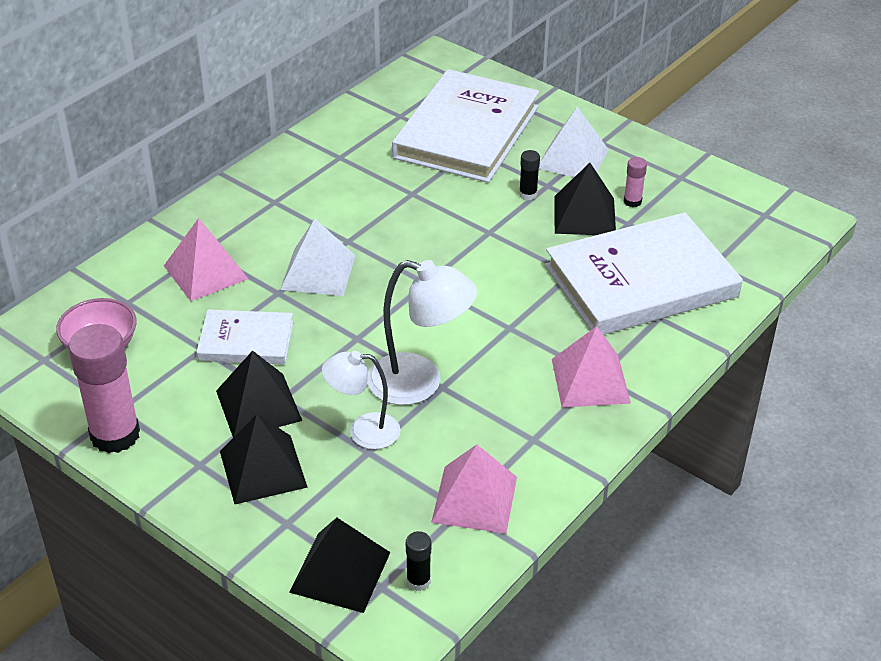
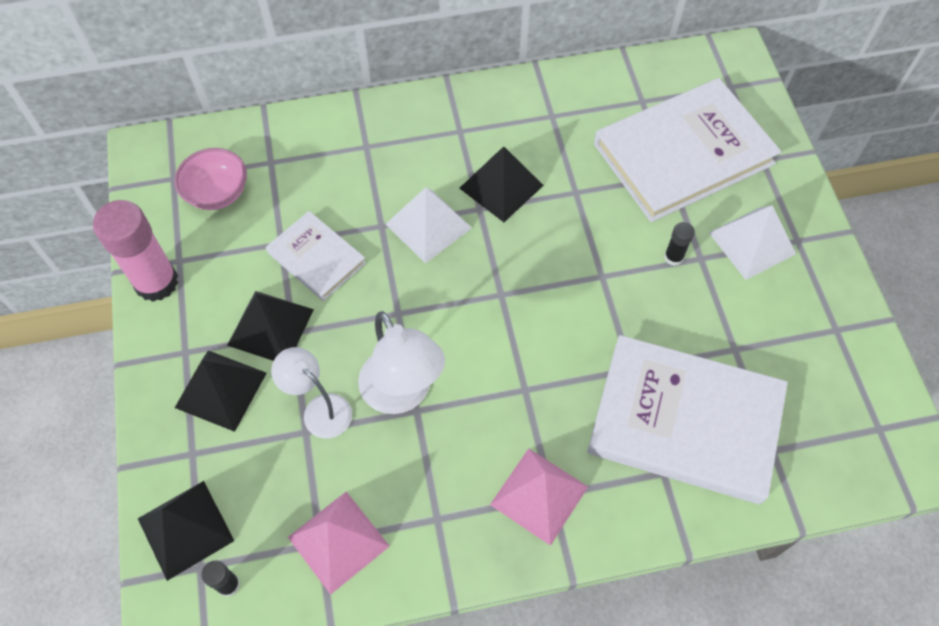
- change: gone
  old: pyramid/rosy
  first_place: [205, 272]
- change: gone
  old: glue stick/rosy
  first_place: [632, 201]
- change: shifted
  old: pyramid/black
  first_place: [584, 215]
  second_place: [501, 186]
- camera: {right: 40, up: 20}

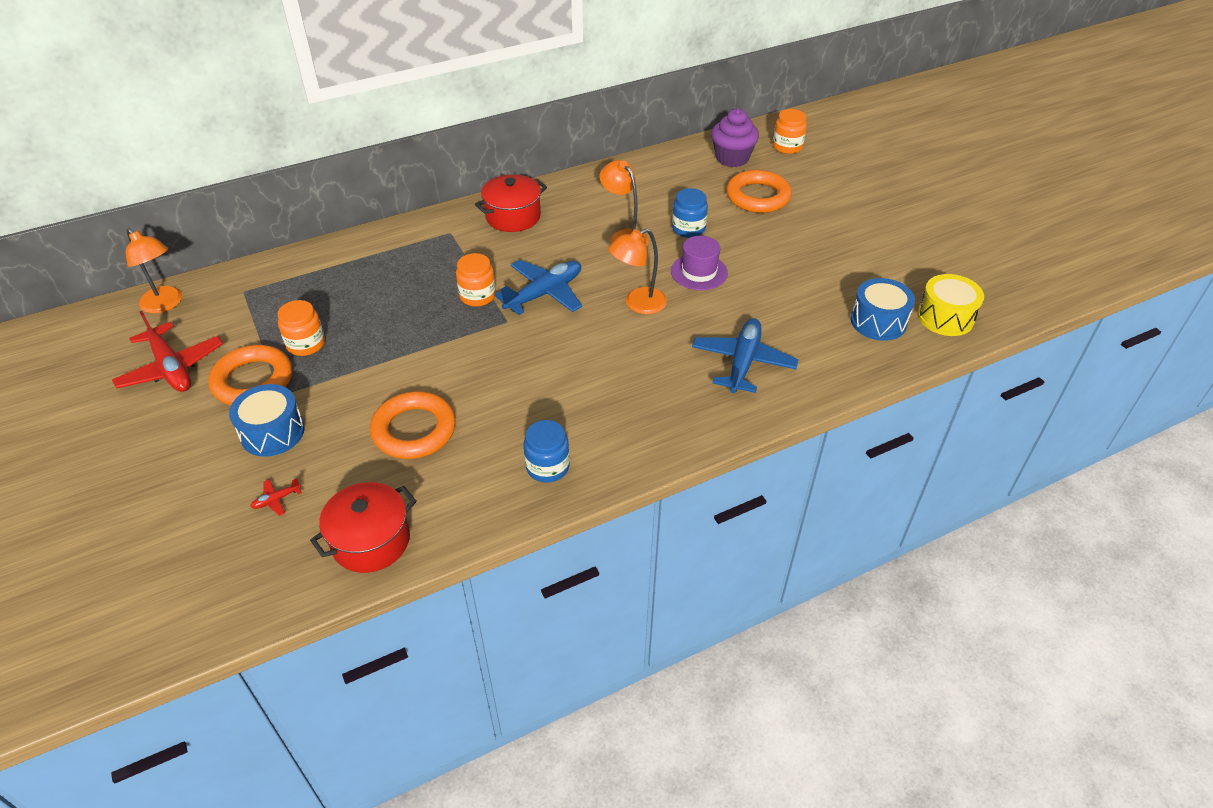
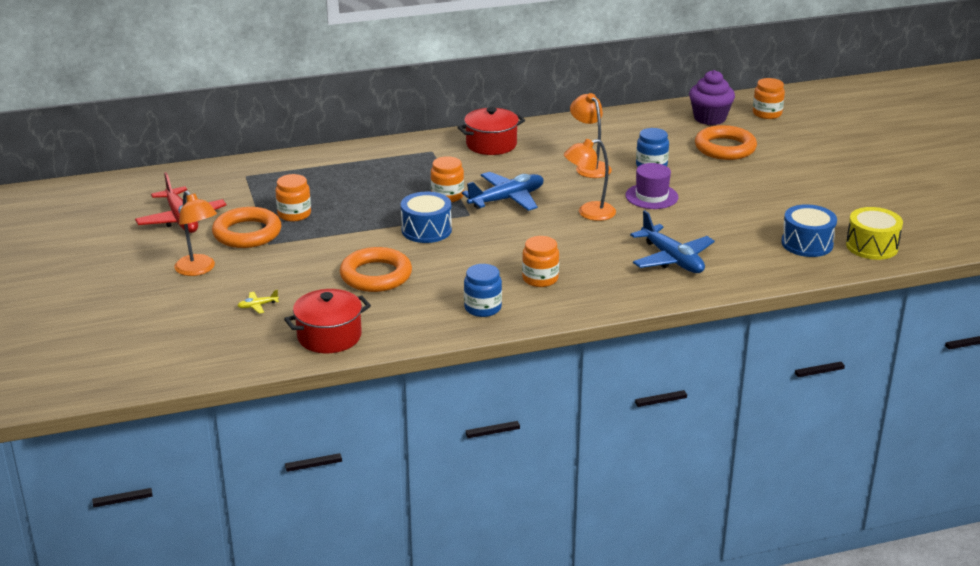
- change: new
  new: jam jar/bright orange
  second_place: [540, 279]
- change: shifted
  old: reading lamp/bright orange
  first_place: [166, 304]
  second_place: [199, 270]
- change: shifted
  old: snare drum/blue
  first_place: [272, 432]
  second_place: [426, 230]
- change: repainted
  old: aeroplane/scarlet
  new: aeroplane/golden
  first_place: [276, 500]
  second_place: [257, 306]
- change: rotated
  old: aeroplane/blue
  first_place: [743, 362]
  second_place: [672, 259]
  degrees: 120
- camera: {right: 10, up: -15}

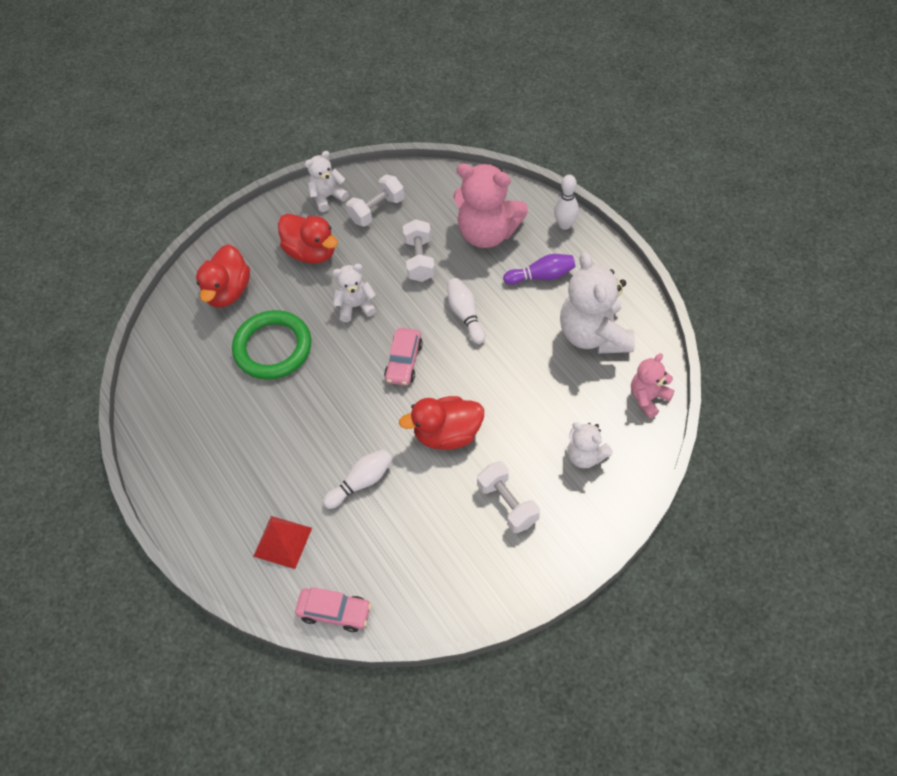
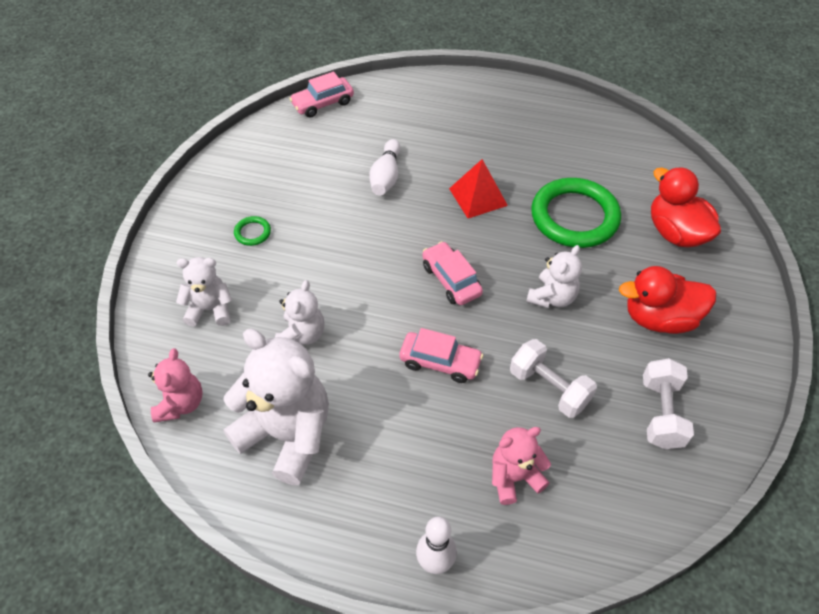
- change: gone
  old: rubber duck/scarlet
  first_place: [447, 434]
- change: gone
  old: bowling pin/purple
  first_place: [541, 276]
- change: shifted
  old: pyramid/scarlet
  first_place: [282, 542]
  second_place: [478, 196]
- change: shifted
  old: stuffed bear/white
  first_place: [327, 197]
  second_place: [302, 335]
- change: swapped
  old: bowling pin/white
  new: car/rosy
  first_place: [465, 315]
  second_place: [440, 362]
- change: swapped
  old: hand weight/white
  new: torus/leaf-green
  first_place: [507, 504]
  second_place: [252, 232]
- change: scaled
  old: stuffed bear/rosy
  first_place: [487, 233]
  second_place: [514, 477]
  factor: 0.55
- camera: {right: 135, up: -5}

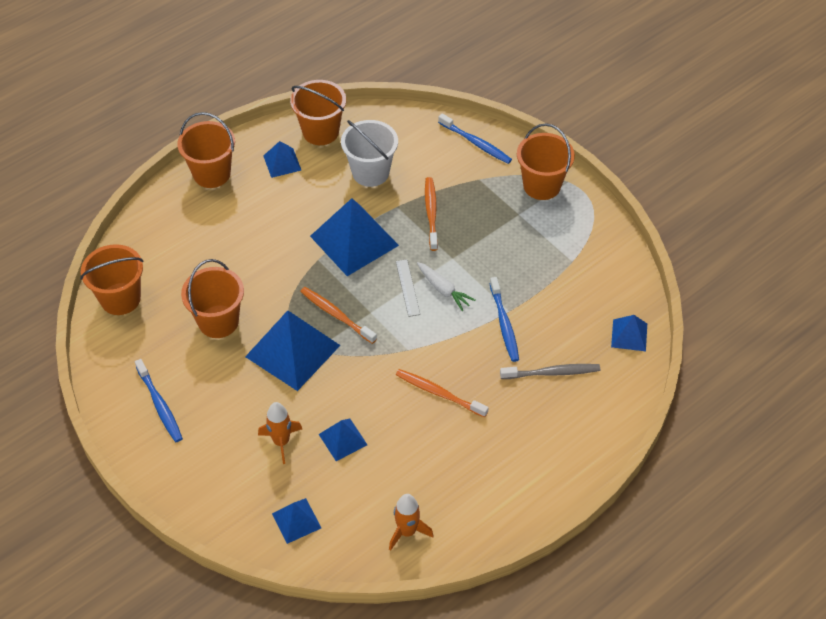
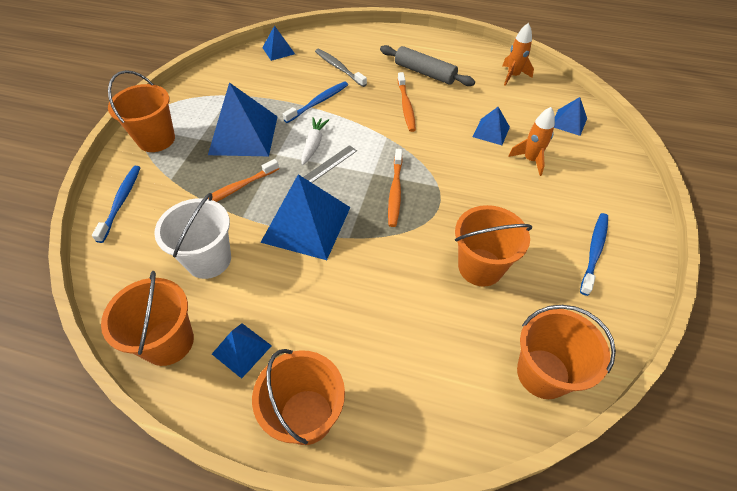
- change: new
  new: rolling pin/grey
  second_place: [424, 73]
- change: shifted
  old: pyramid/blue
  first_place: [293, 351]
  second_place: [243, 135]
- camera: {right: -125, up: 0}

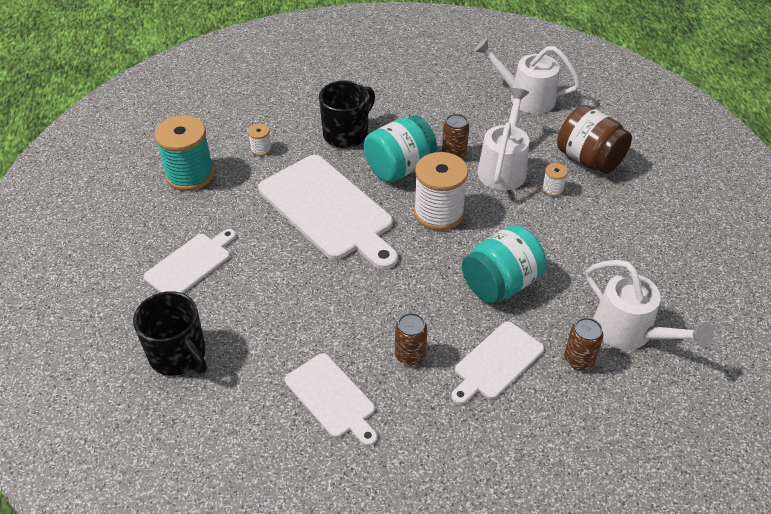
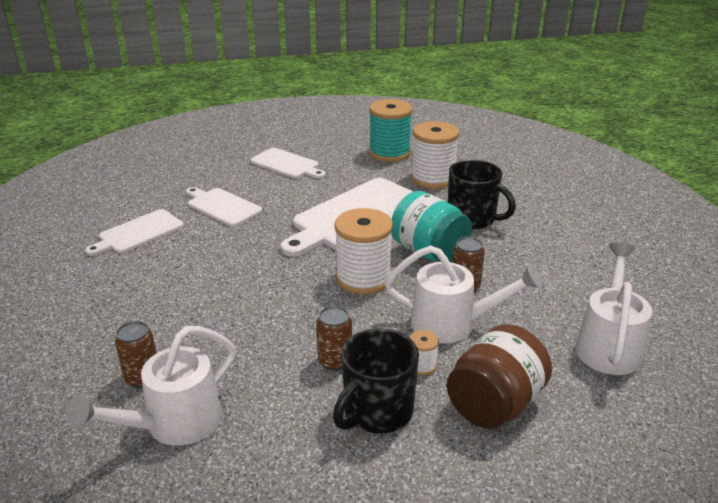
- change: gone
  old: jam jar/aqua
  first_place: [500, 284]
- change: shifted
  old: coffee mug/black
  first_place: [178, 355]
  second_place: [377, 411]
- change: shifted
  old: tin/dark brown
  first_place: [410, 355]
  second_place: [335, 361]
- change: shifted
  old: bread board/white
  first_place: [496, 362]
  second_place: [222, 206]
- change: scaled
  old: bobbin/white
  first_place: [261, 149]
  second_place: [432, 179]
  factor: 2.25
- camera: {right: 85, up: -15}

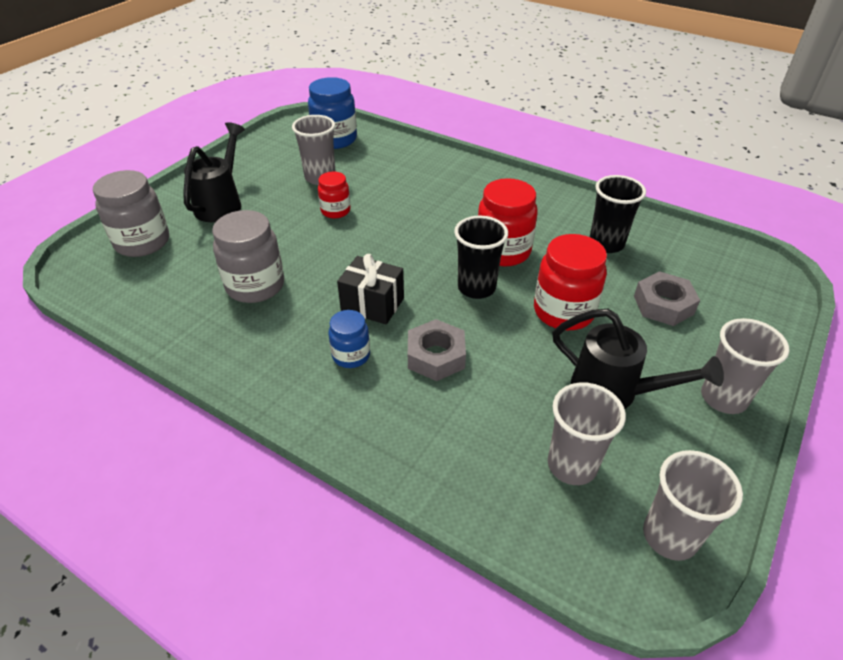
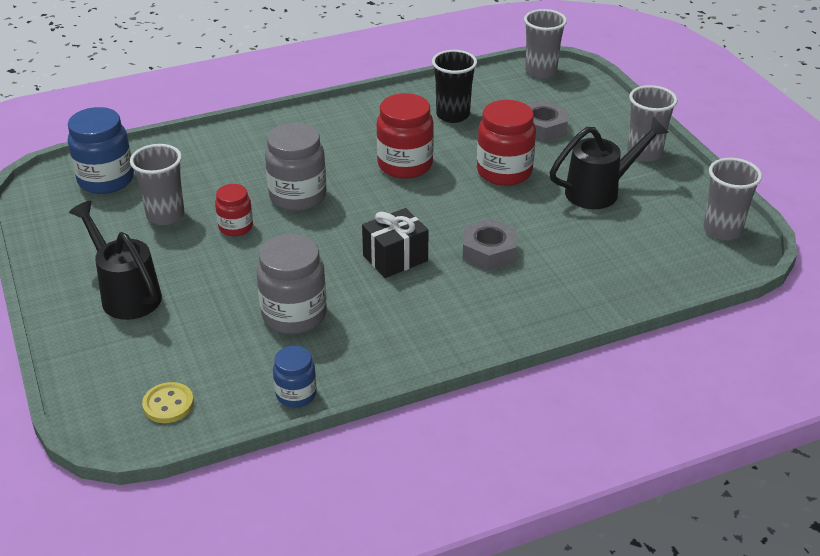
- change: gone
  old: cup/black
  first_place: [476, 288]
- change: new
  new: button/golden
  second_place: [168, 404]
- change: shifted
  old: jam jar/grey
  first_place: [142, 242]
  second_place: [298, 196]
- change: shifted
  old: jam jar/blue
  first_place: [351, 355]
  second_place: [296, 394]
- change: shifted
  old: cup/grey
  first_place: [572, 465]
  second_place: [541, 72]
- camera: {right: -55, up: -5}

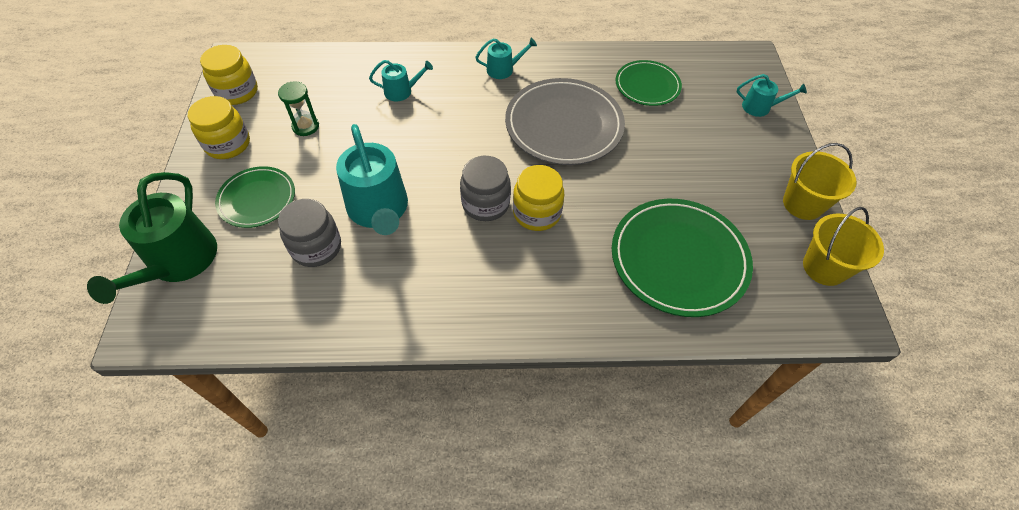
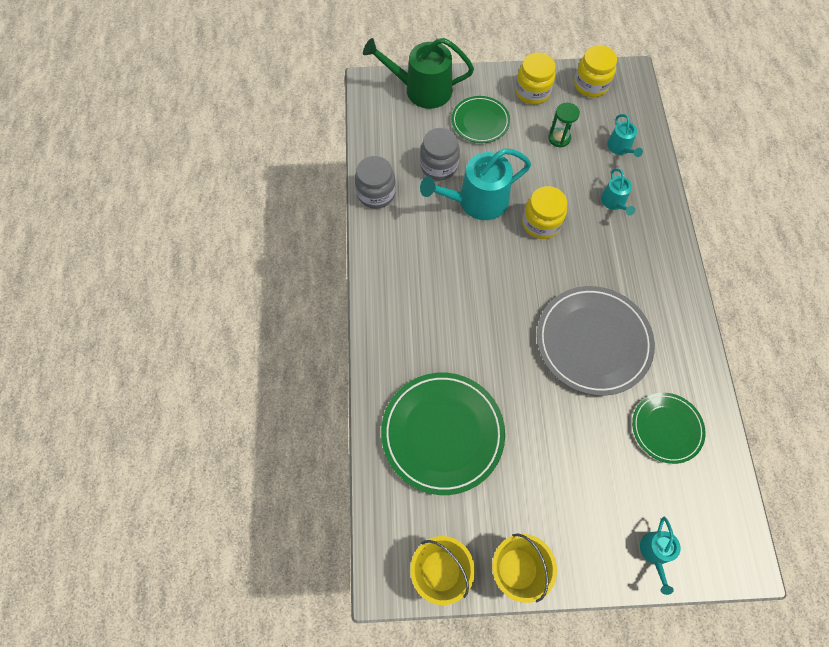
- change: shifted
  old: jam jar/grey
  first_place: [485, 204]
  second_place: [376, 193]
- change: shifted
  old: watering pot/aqua
  first_place: [503, 69]
  second_place: [620, 147]
- change: shifted
  old: jam jar/golden
  first_place: [537, 213]
  second_place: [541, 223]
- camera: {right: 90, up: 10}

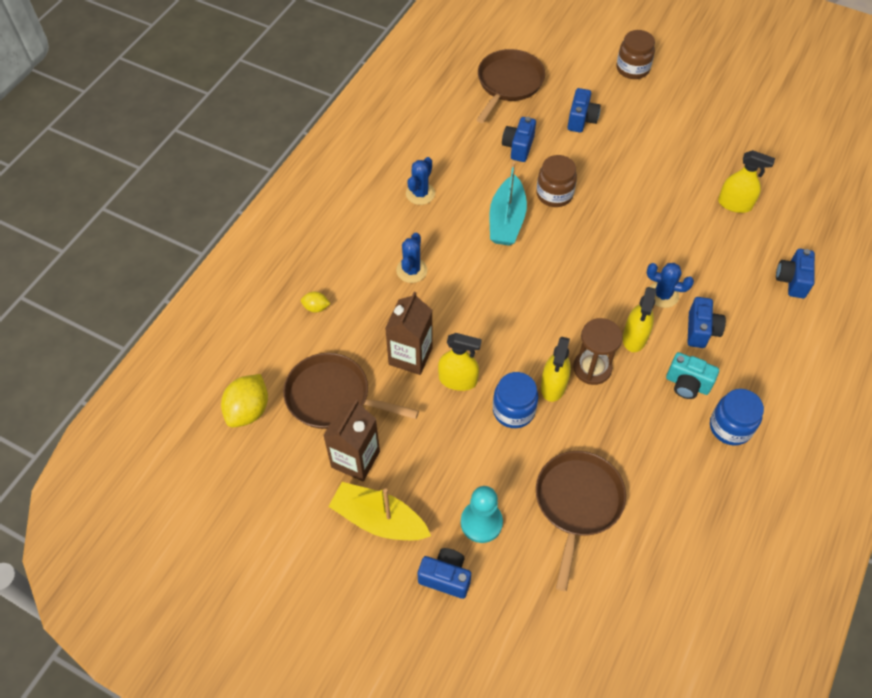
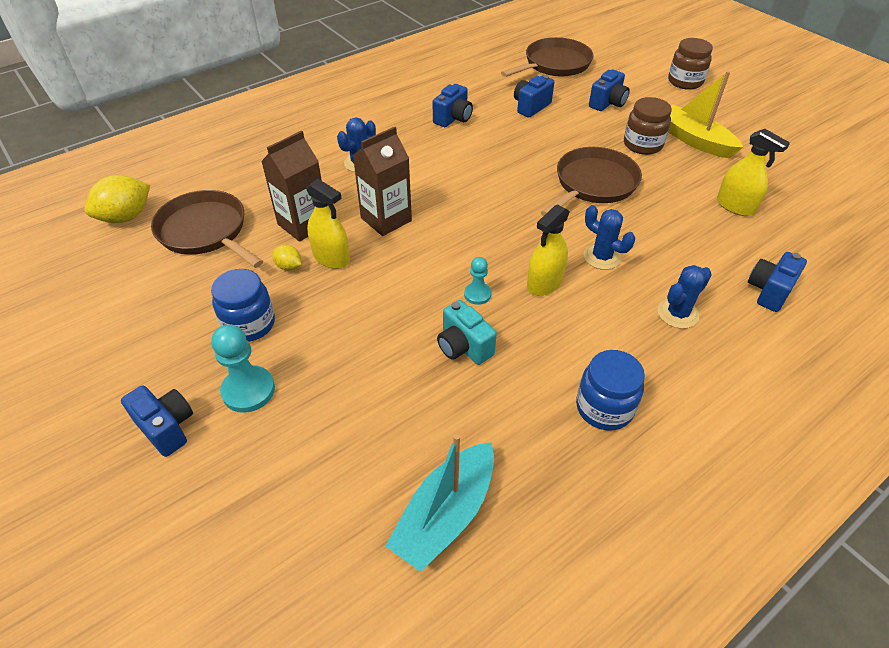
- change: gone
  old: spray bottle/golden
  first_place: [553, 385]
- change: shifted
  old: citrus fruit/golden
  first_place: [316, 307]
  second_place: [289, 266]
- change: shifted
  old: carton/dark brown
  first_place: [355, 459]
  second_place: [386, 219]
- change: shifted
  old: sailboat/golden
  first_place: [379, 520]
  second_place: [694, 140]
- change: shifted
  old: saguaro cactus/blue
  first_place: [420, 193]
  second_place: [677, 313]
- change: shifted
  old: sailboat/aqua
  first_place: [506, 220]
  second_place: [445, 514]
- change: shifted
  old: jam jar/blue
  first_place: [513, 410]
  second_place: [249, 324]
- change: shifted
  old: jam jar/dark brown
  first_place: [554, 194]
  second_place: [642, 145]
- change: shifted
  old: skillet/dark brown
  first_place: [577, 503]
  second_place: [593, 184]
- change: shifted
  old: compact camera/aqua
  first_place: [687, 384]
  second_place: [463, 347]
- change: shifted
  old: compact camera/blue
  first_place: [701, 330]
  second_place: [453, 118]
- change: swapped
  old: hourglass/dark brown
  new: game pawn/aqua
  first_place: [592, 368]
  second_place: [477, 294]
- camera: {right: 25, up: -10}

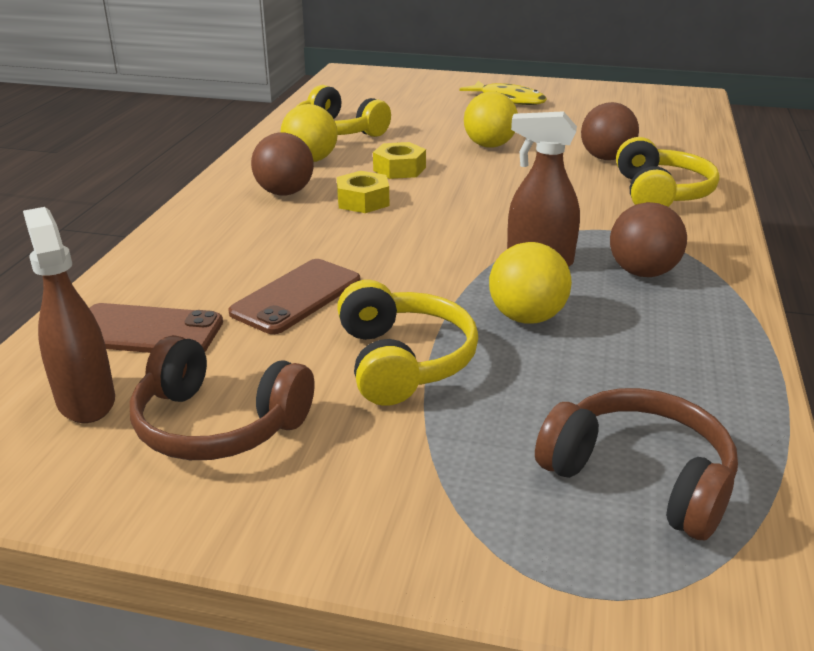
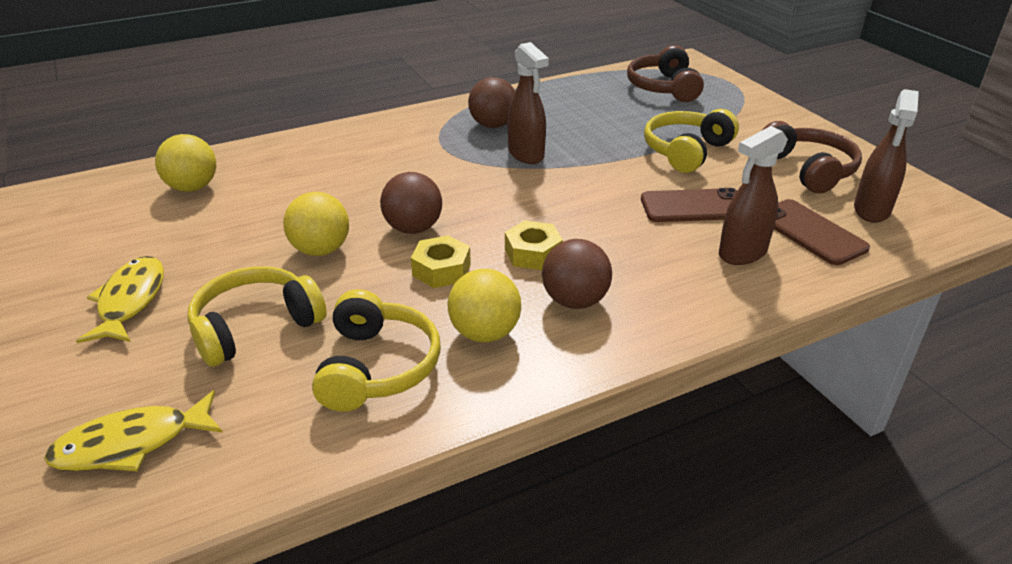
- change: new
  new: fish figure/golden
  second_place: [132, 444]
- change: new
  new: spray bottle/dark brown
  second_place: [742, 253]
- change: shifted
  old: ball/golden
  first_place: [526, 317]
  second_place: [192, 187]
- change: shifted
  old: ball/dark brown
  first_place: [606, 158]
  second_place: [413, 228]
- change: shifted
  old: headphones/golden
  first_place: [660, 193]
  second_place: [255, 327]
- camera: {right: -130, up: 5}

